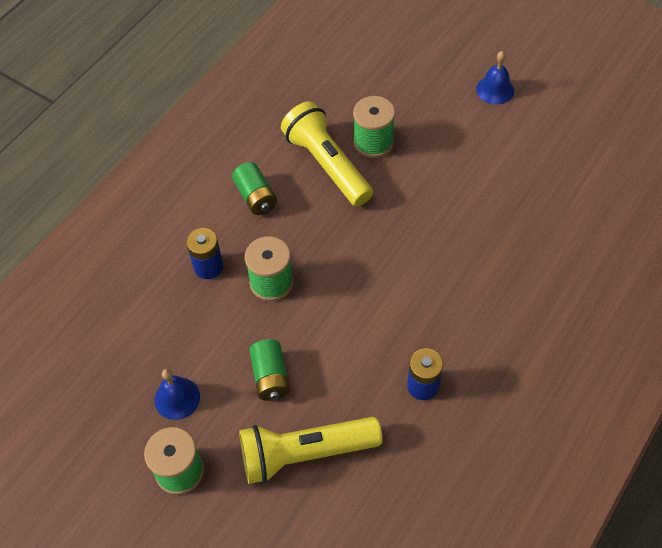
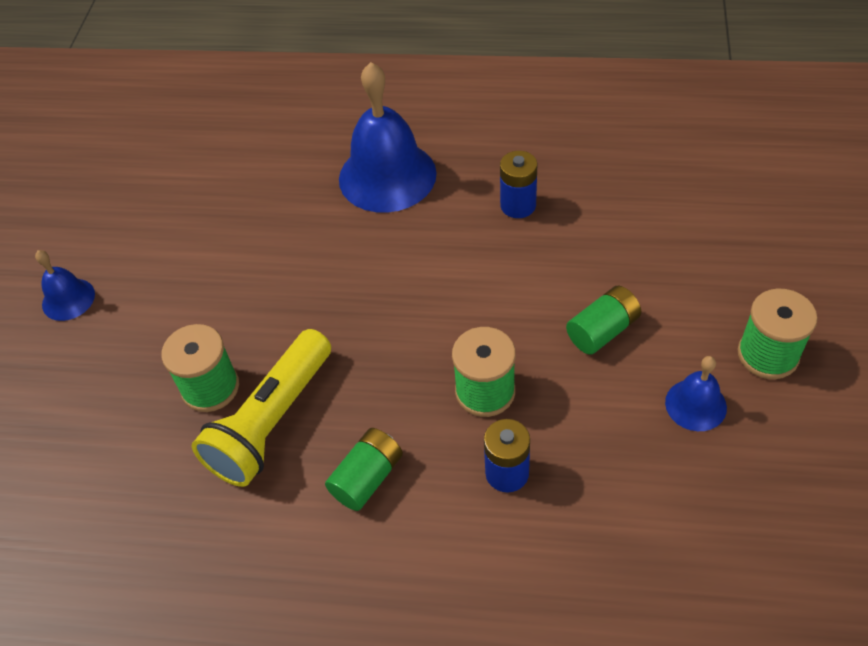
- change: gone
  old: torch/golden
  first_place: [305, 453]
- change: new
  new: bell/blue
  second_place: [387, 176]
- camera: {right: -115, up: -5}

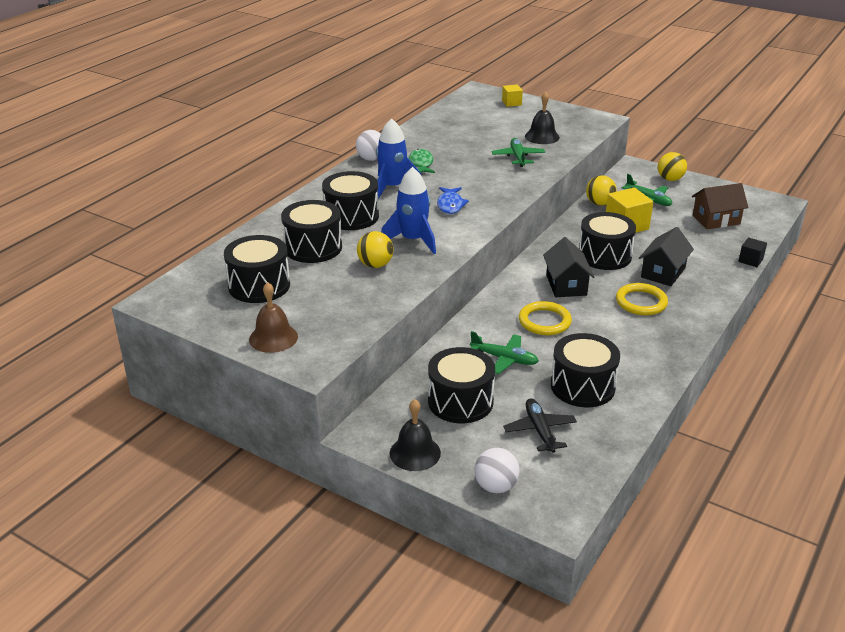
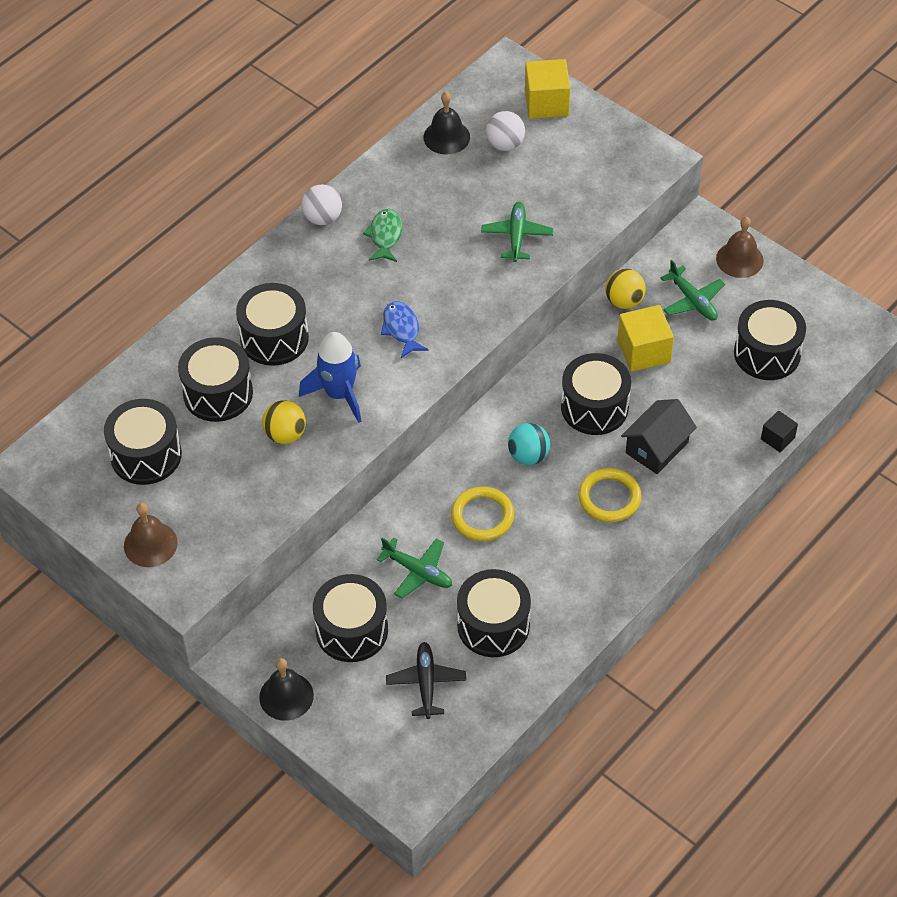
- change: gone
  old: toy rocket/blue
  first_place: [392, 187]
- change: shifted
  old: ball/white
  first_place: [495, 486]
  second_place: [505, 144]
- change: shifted
  old: bell/black
  first_place: [542, 136]
  second_place: [446, 137]
- change: swapped
  old: house/black
  new: ball/aqua
  first_place: [566, 285]
  second_place: [528, 456]
- change: swapped
  old: ball/golden
  new: bell/dark brown
  first_place: [670, 179]
  second_place: [739, 259]
- change: swapped
  old: house/dark brown
  new: snare drum/black
  first_place: [716, 220]
  second_place: [767, 353]
- change: rotated
  old: fish figure/blue
  first_place: [450, 205]
  second_place: [402, 329]
  degrees: 150
- change: scaled
  old: cube/golden
  first_place: [511, 103]
  second_place: [546, 103]
  factor: 1.76
- camera: {right: 10, up: 20}

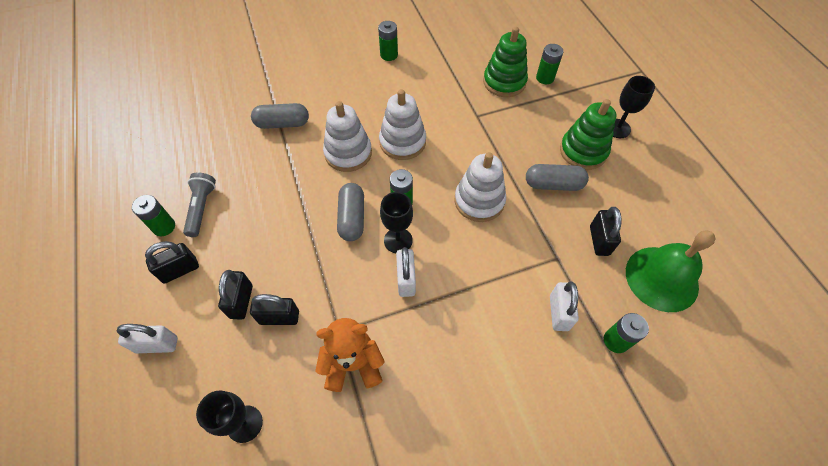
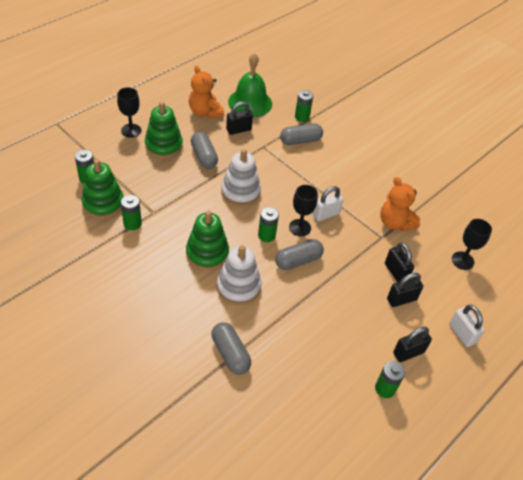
- change: gone
  old: torch/grey
  first_place: [202, 208]
- change: new
  new: stuffed bear/bright orange
  second_place: [205, 112]
- change: shifted
  old: battery/leaf-green
  first_place: [389, 55]
  second_place: [132, 223]
- change: swapped
  old: padlock/white
  new: pill shape/grey
  first_place: [558, 313]
  second_place: [300, 141]
- change: repainted
  old: stacking rings/white
  new: stacking rings/leaf-green
  first_place: [402, 142]
  second_place: [207, 253]
- change: rotated
  old: padlock/black
  first_place: [180, 270]
  second_place: [408, 352]
  degrees: -60
- camera: {right: -120, up: -10}

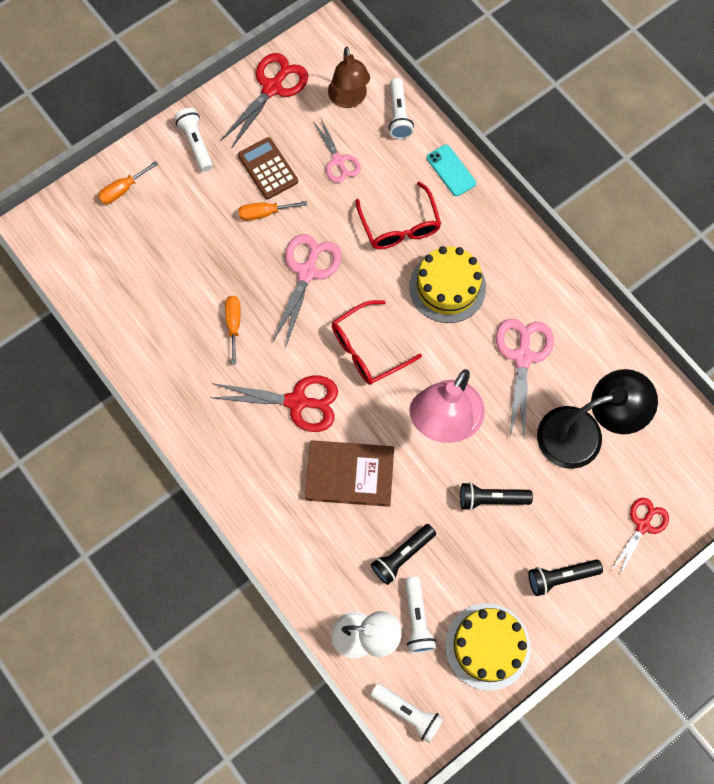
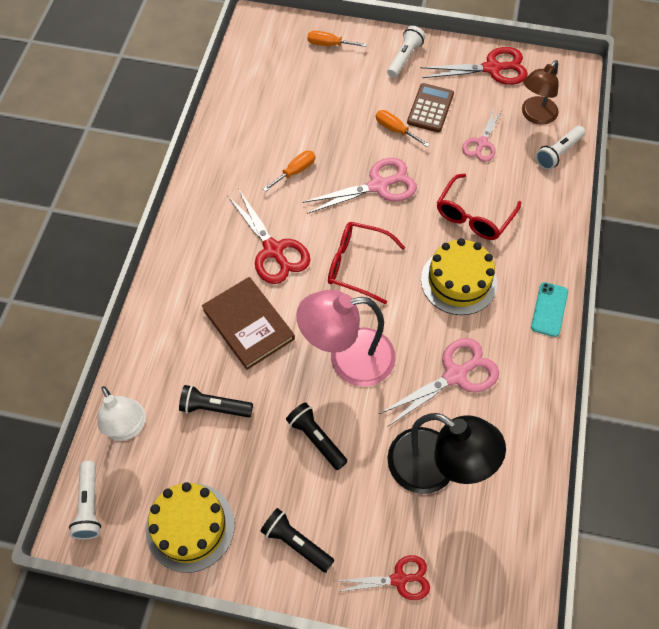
- change: gone
  old: torch/white
  first_place: [417, 619]
- change: shifted
  old: phone/aqua
  first_place: [451, 170]
  second_place: [549, 309]
- camera: {right: 50, up: -10}

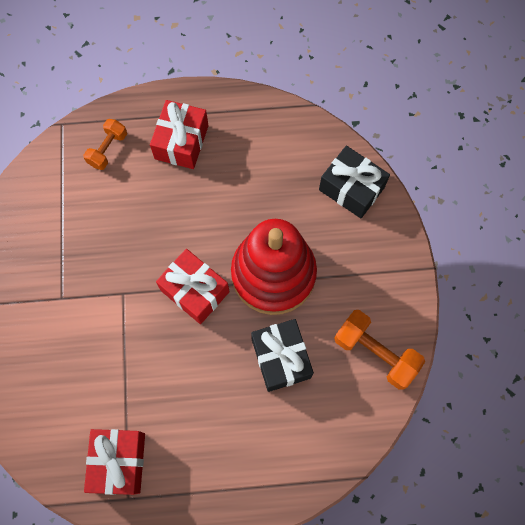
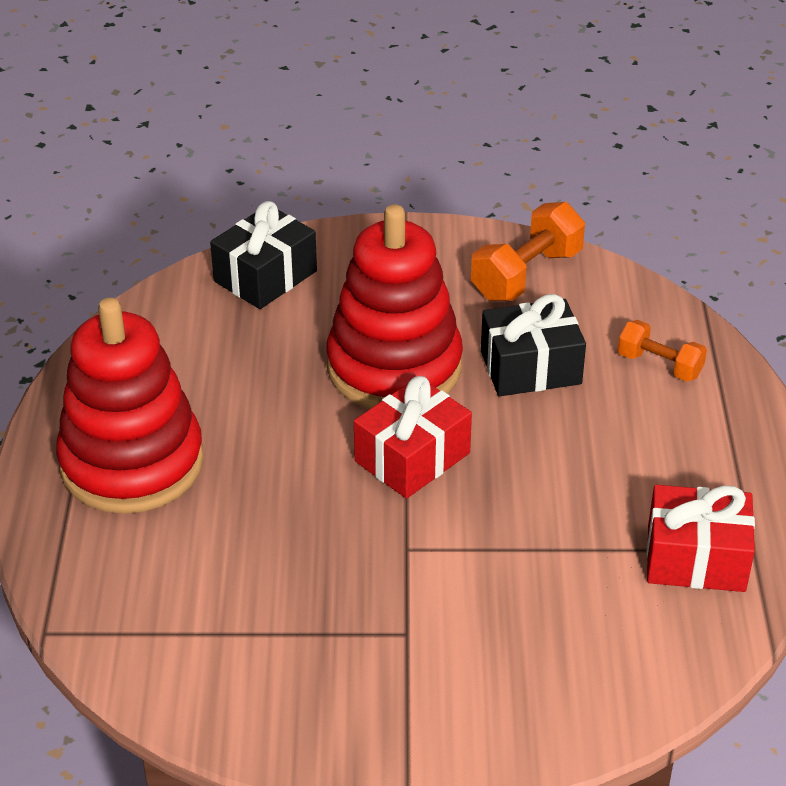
- change: shifted
  old: hand weight/bright orange
  first_place: [108, 149]
  second_place: [659, 365]
- change: swapped
  old: present/scarlet
  new: stacking rings/scarlet
  first_place: [181, 142]
  second_place: [132, 463]
- camera: {right: -85, up: -30}

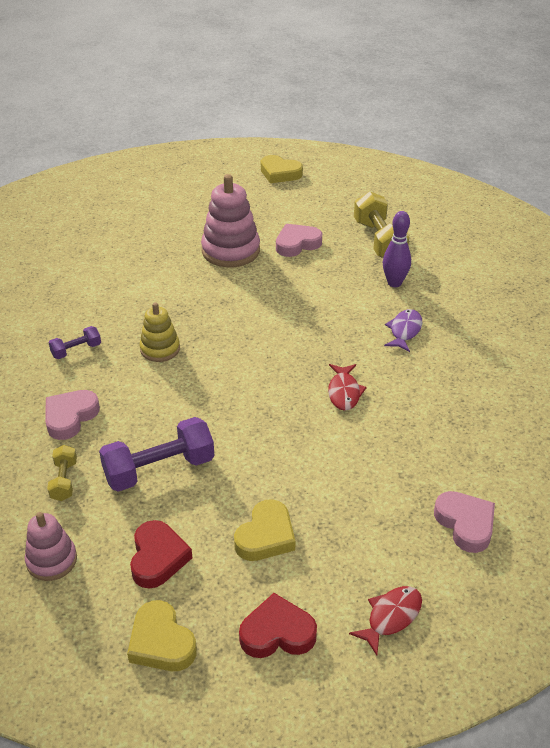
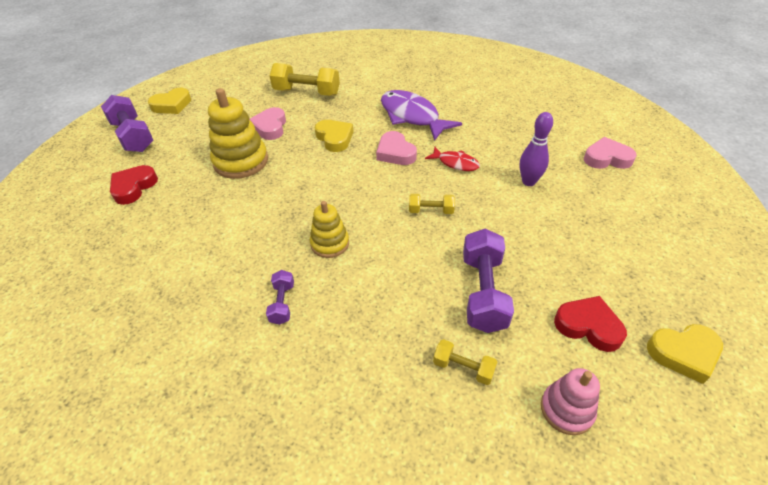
- change: gone
  old: fish figure/scarlet
  first_place: [391, 617]
- change: new
  new: hand weight/purple
  second_place: [133, 136]
- change: new
  new: hand weight/golden
  second_place: [431, 211]
- change: shifted
  old: love heart/rosy
  first_place: [70, 417]
  second_place: [395, 152]
- change: shifted
  old: love heart/golden
  first_place: [266, 536]
  second_place: [334, 138]
- change: shifted
  old: love heart/scarlet
  first_place: [277, 633]
  second_place: [133, 187]
- change: shifted
  old: bowling pin/purple
  first_place: [394, 283]
  second_place: [528, 182]
- change: repainted
  old: stacking rings/rosy
  new: stacking rings/golden
  first_place: [231, 251]
  second_place: [241, 161]
- change: scaled
  old: fish figure/purple
  first_place: [404, 331]
  second_place: [412, 116]
  factor: 1.89
- camera: {right: -60, up: 5}

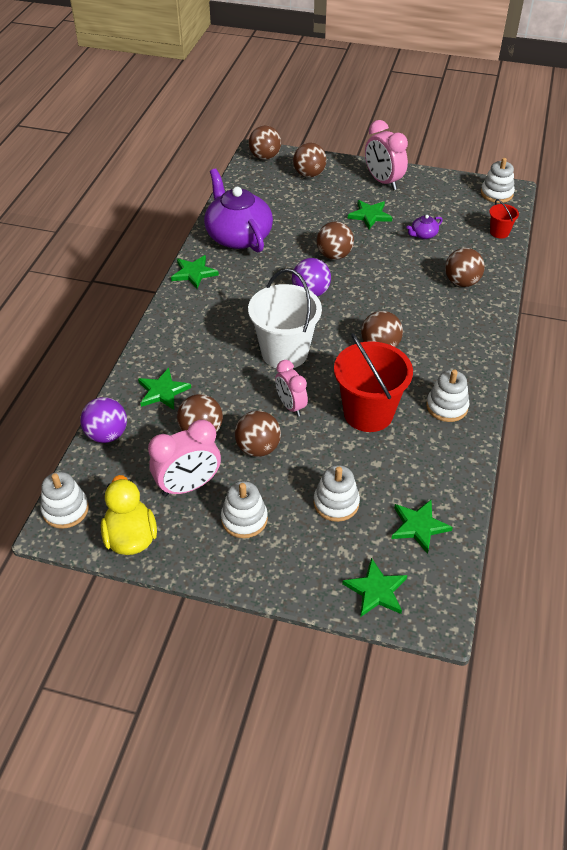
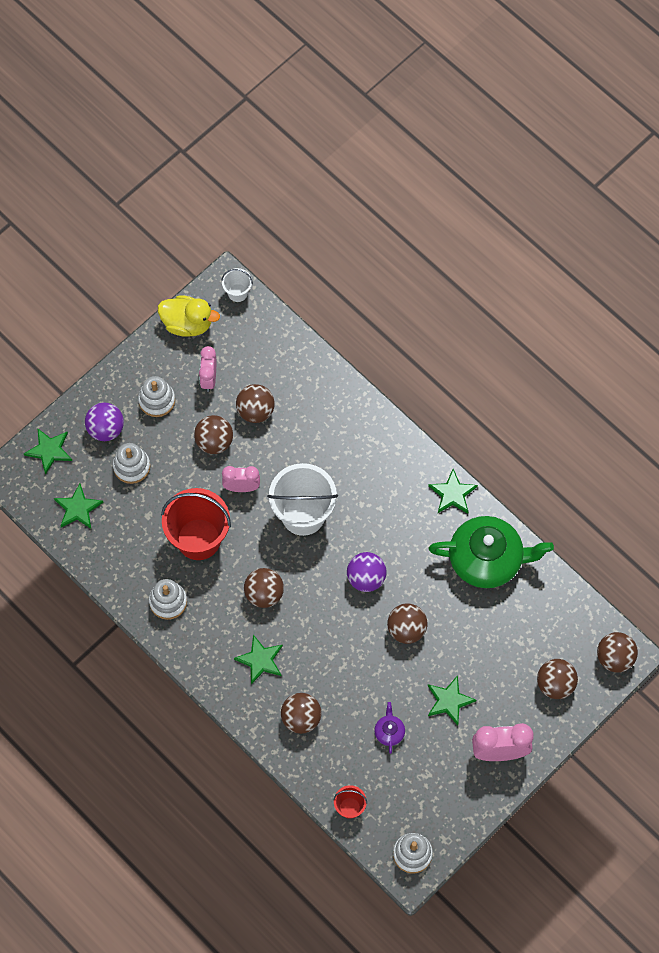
- change: shifted
  old: ball/purple
  first_place: [107, 434]
  second_place: [106, 429]
- change: shifted
  old: star/leaf-green
  first_place: [163, 391]
  second_place: [260, 660]
- change: swapped
  old: stacking rings/white
  new: bucket/white
  first_place: [65, 510]
  second_place: [237, 293]
- change: repainted
  old: teapot/purple
  new: teapot/leaf-green
  first_place: [238, 236]
  second_place: [487, 559]
- change: scaled
  old: bedside clock/rosy
  first_place: [188, 486]
  second_place: [209, 378]
  factor: 0.67
- camera: {right: 120, up: 20}

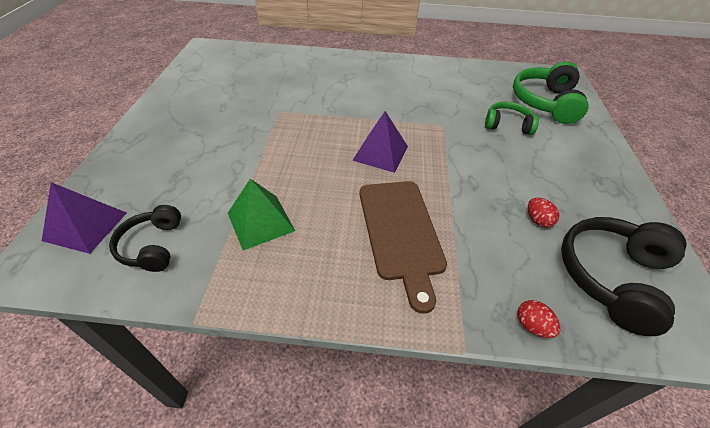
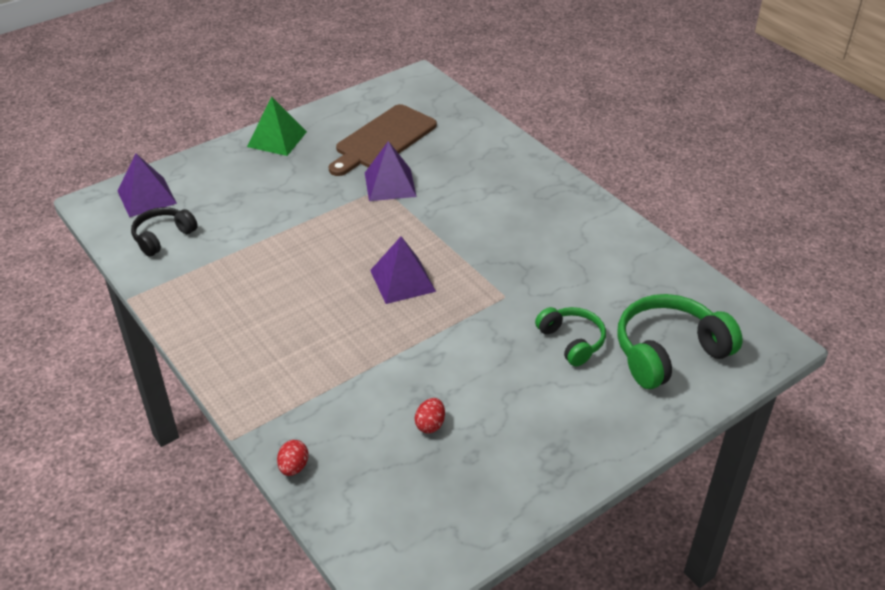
- change: gone
  old: headphones/black
  first_place: [611, 277]
- change: new
  new: pyramid/purple
  second_place: [390, 184]
- change: shifted
  old: pyramid/leaf-green
  first_place: [260, 221]
  second_place: [277, 139]
- change: shifted
  old: bread board/dark brown
  first_place: [400, 232]
  second_place: [383, 139]
- camera: {right: 50, up: -5}

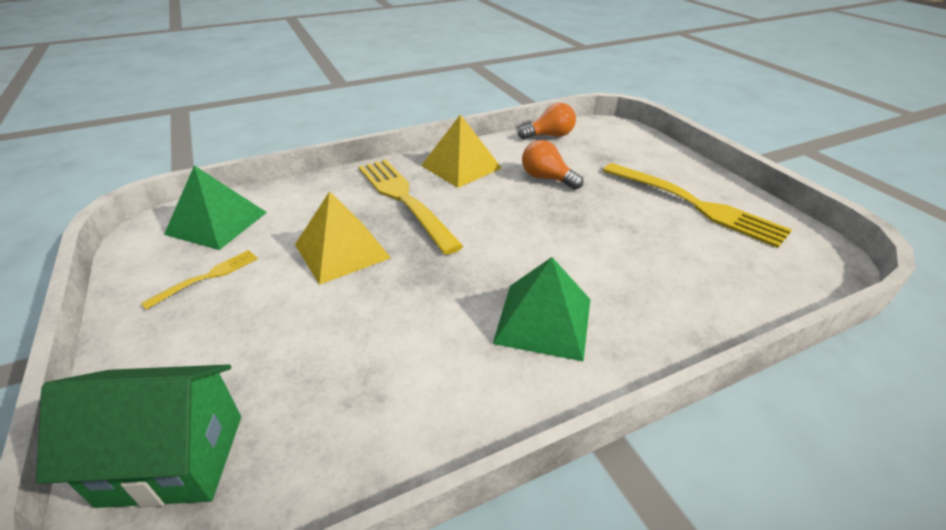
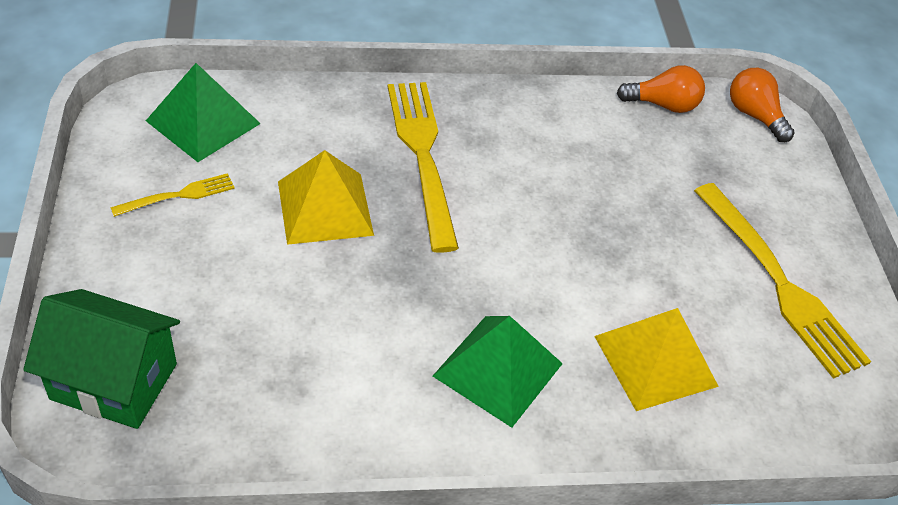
- change: shifted
  old: pyramid/golden
  first_place: [461, 167]
  second_place: [655, 361]
- change: shifted
  old: lightbulb/bright orange
  first_place: [547, 178]
  second_place: [754, 115]
- camera: {right: 15, up: 10}

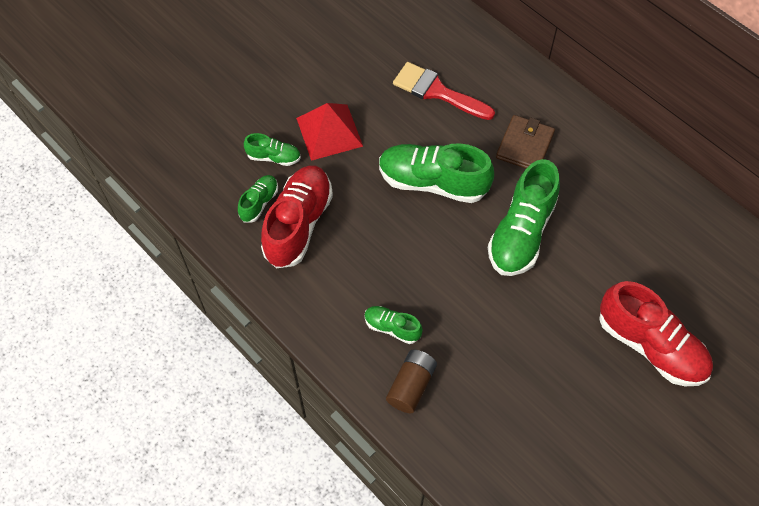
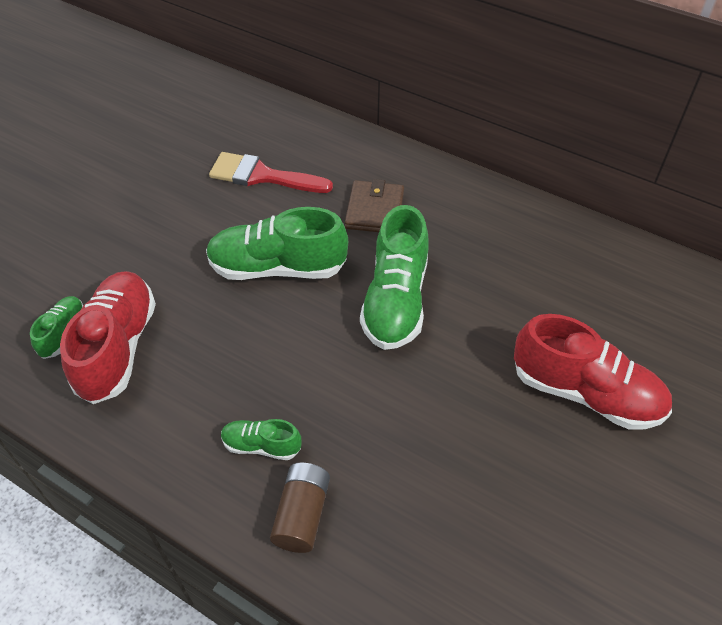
- change: gone
  old: sneaker/leaf-green
  first_place: [273, 157]
- change: gone
  old: pyramid/scarlet
  first_place: [329, 132]
- camera: {right: -15, up: -10}

